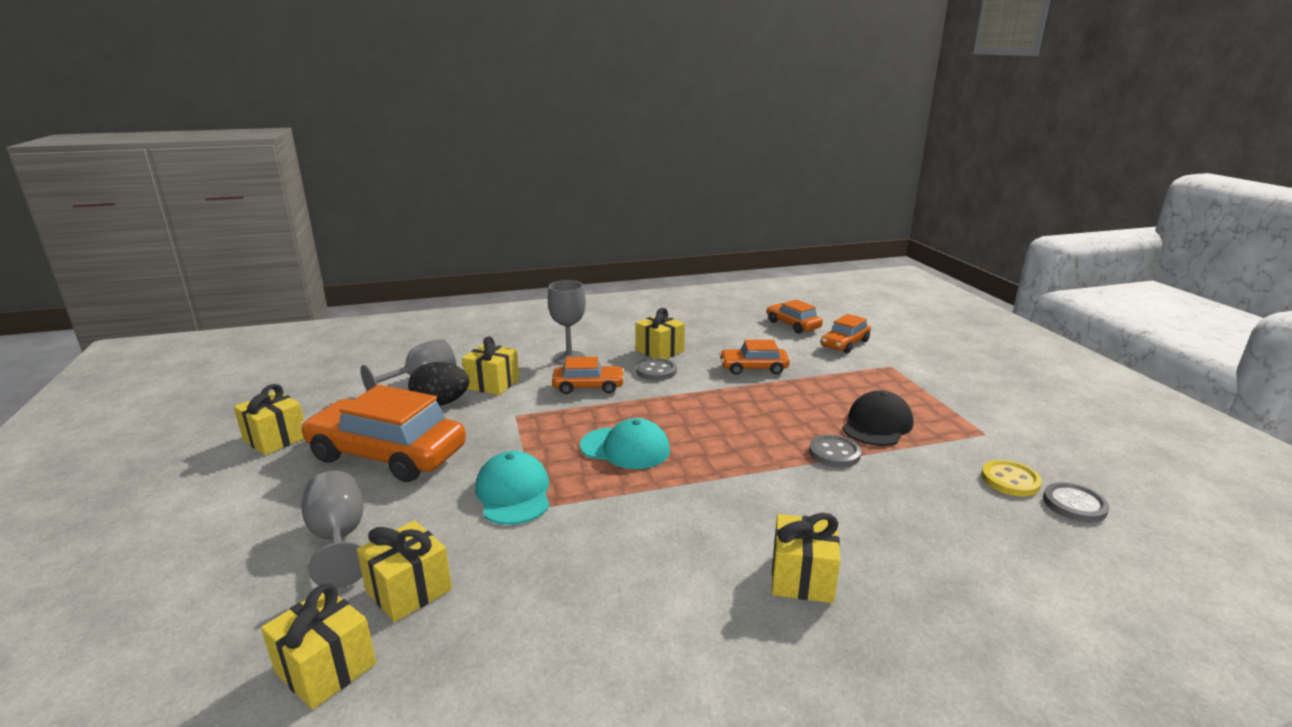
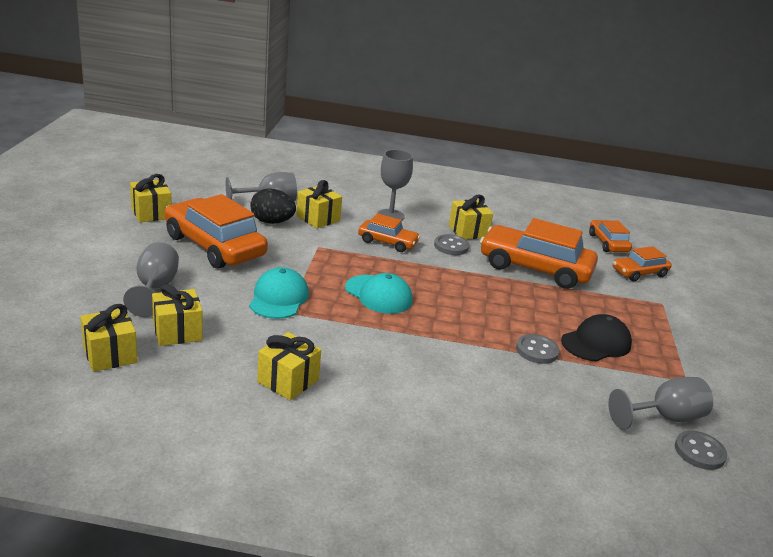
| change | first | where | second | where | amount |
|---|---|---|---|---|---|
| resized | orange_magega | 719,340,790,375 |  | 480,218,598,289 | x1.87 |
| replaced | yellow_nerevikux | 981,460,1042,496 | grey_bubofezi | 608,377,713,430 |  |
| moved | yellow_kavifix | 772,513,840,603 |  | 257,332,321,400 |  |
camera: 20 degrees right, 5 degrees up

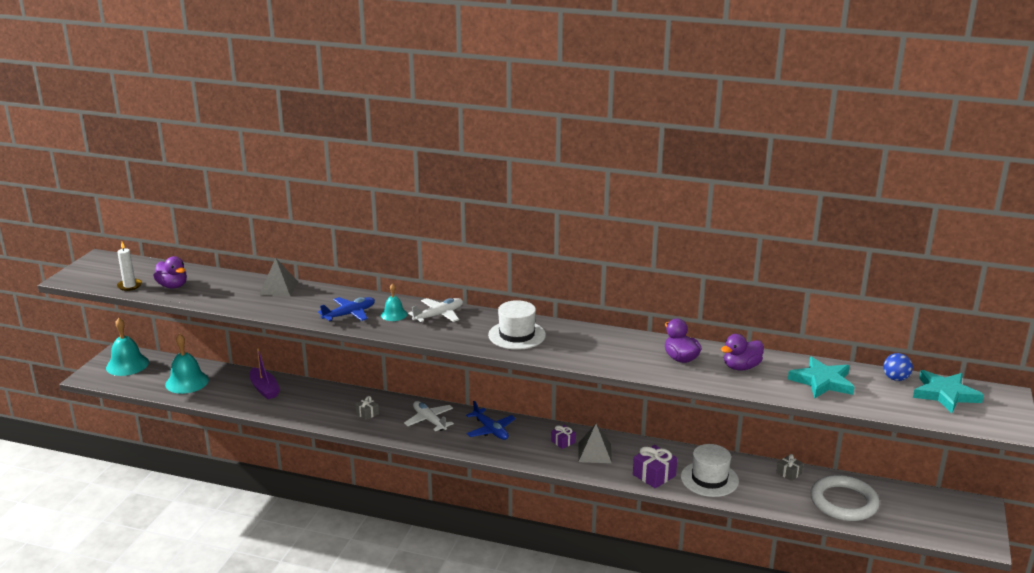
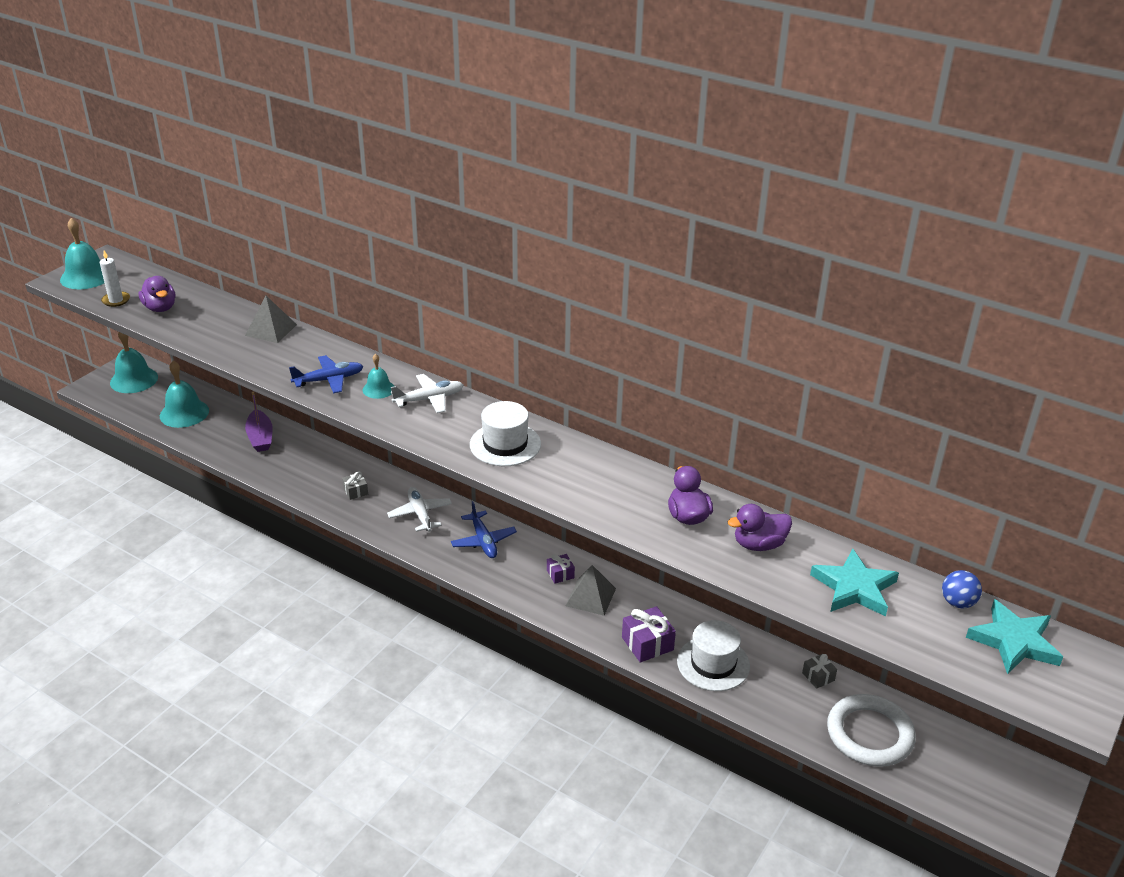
| change | first | where | second | where | amount |
|---|---|---|---|---|---|
| added |  |  | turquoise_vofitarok | 60,218,104,289 |  |
camera: 15 degrees right, 10 degrees up

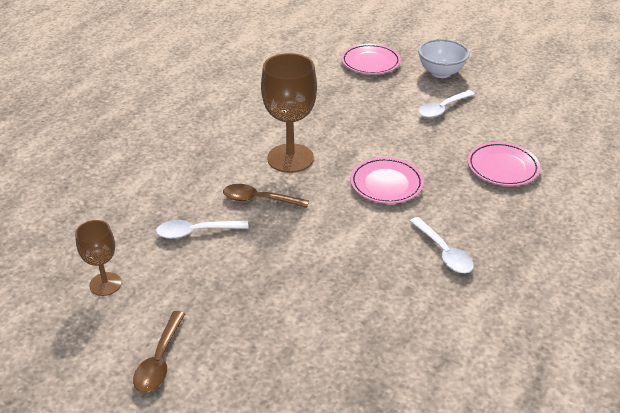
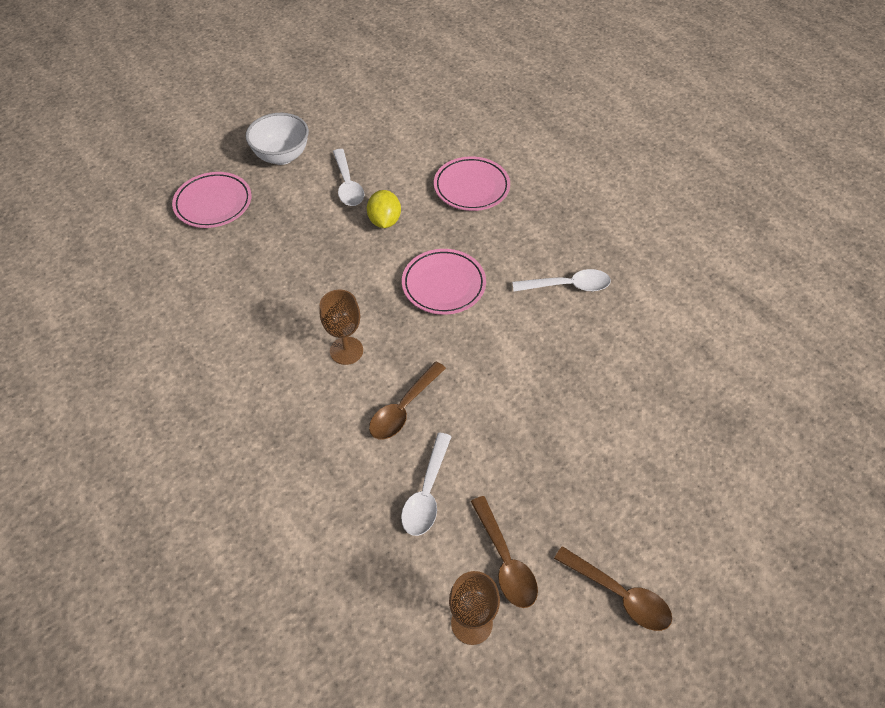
| change | first | where | second | where | amount |
|---|---|---|---|---|---|
| resized | brown_bubofezi | 261,53,317,173 |  | 320,290,363,365 | x0.57 |
| added |  |  | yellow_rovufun | 367,190,401,228 |  |
| added |  |  | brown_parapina | 471,496,538,608 |  |
camera: 65 degrees left, 15 degrees up

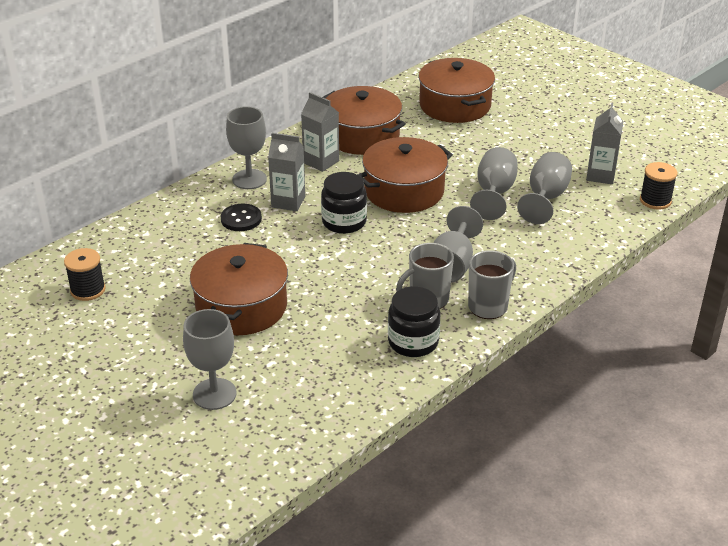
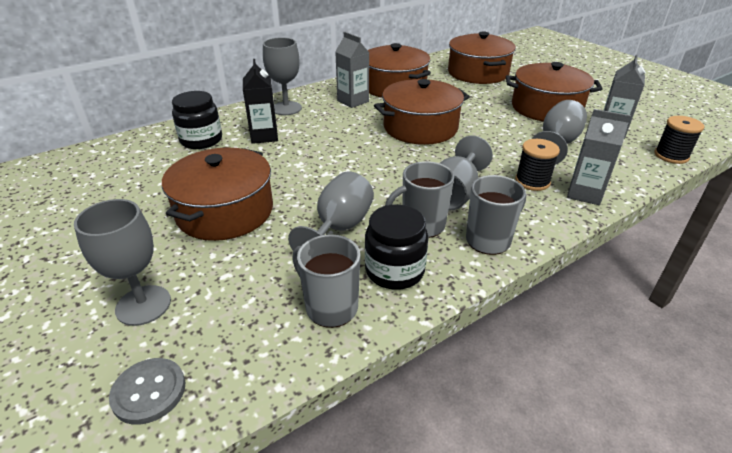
| change | first | where | second | where | amount |
|---|---|---|---|---|---|
| moved | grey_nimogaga | 268,133,305,211 |  | 567,109,631,205 |  |
| moved | grey_bubofezi | 470,147,518,220 |  | 288,171,374,251 |  |
| moved | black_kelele | 321,172,367,234 |  | 172,91,222,149 |  |
| replaced | black_nerevikux | 221,204,262,231 | black_nimogaga | 243,59,278,144 |  |
| moved | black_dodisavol | 64,248,106,301 |  | 515,139,560,191 |  |
| added |  |  | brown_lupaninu | 506,62,603,122 |  |
| added |  |  | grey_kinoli | 292,234,361,328 |  |
| added |  |  | grey_nerevikux | 109,358,185,425 |  |
camera: 10 degrees right, 0 degrees up

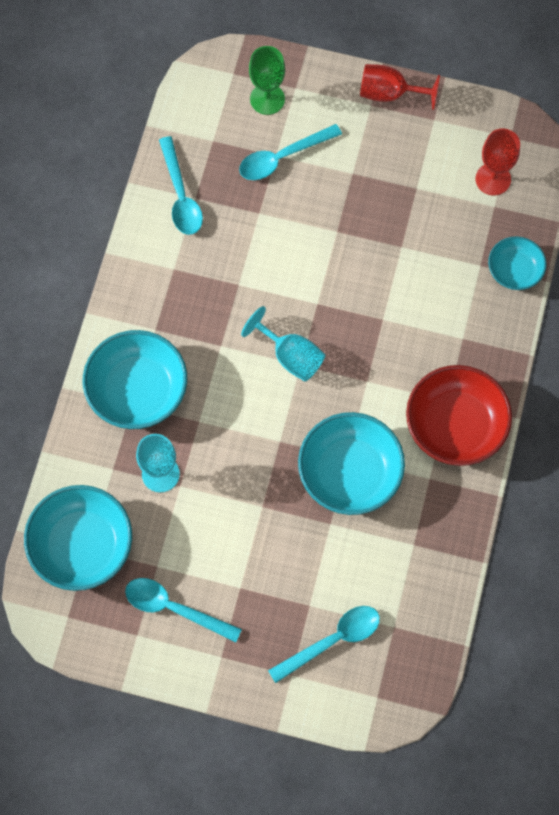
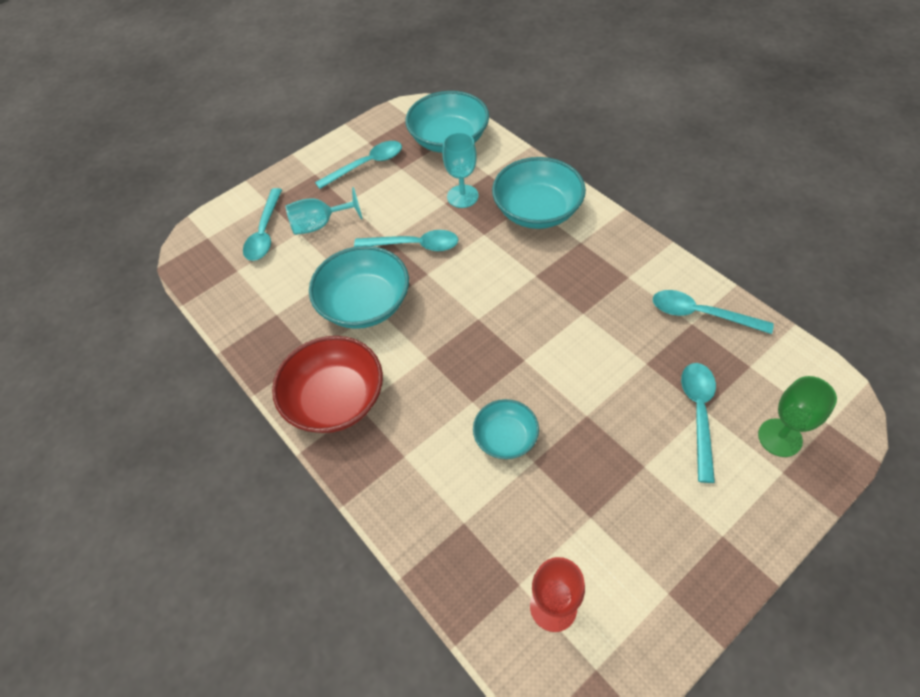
| change | first | where | second | where | amount |
|---|---|---|---|---|---|
| removed | red_bubofezi | 360,64,440,110 |  |  |  |
| moved | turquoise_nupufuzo | 488,236,547,290 |  | 473,399,539,459 |  |
| moved | turquoise_bubofezi | 241,306,325,382 |  | 285,187,362,235 |  |
| added |  |  | turquoise_parapina | 354,230,459,251 |  |
camera: 130 degrees right, 15 degrees down

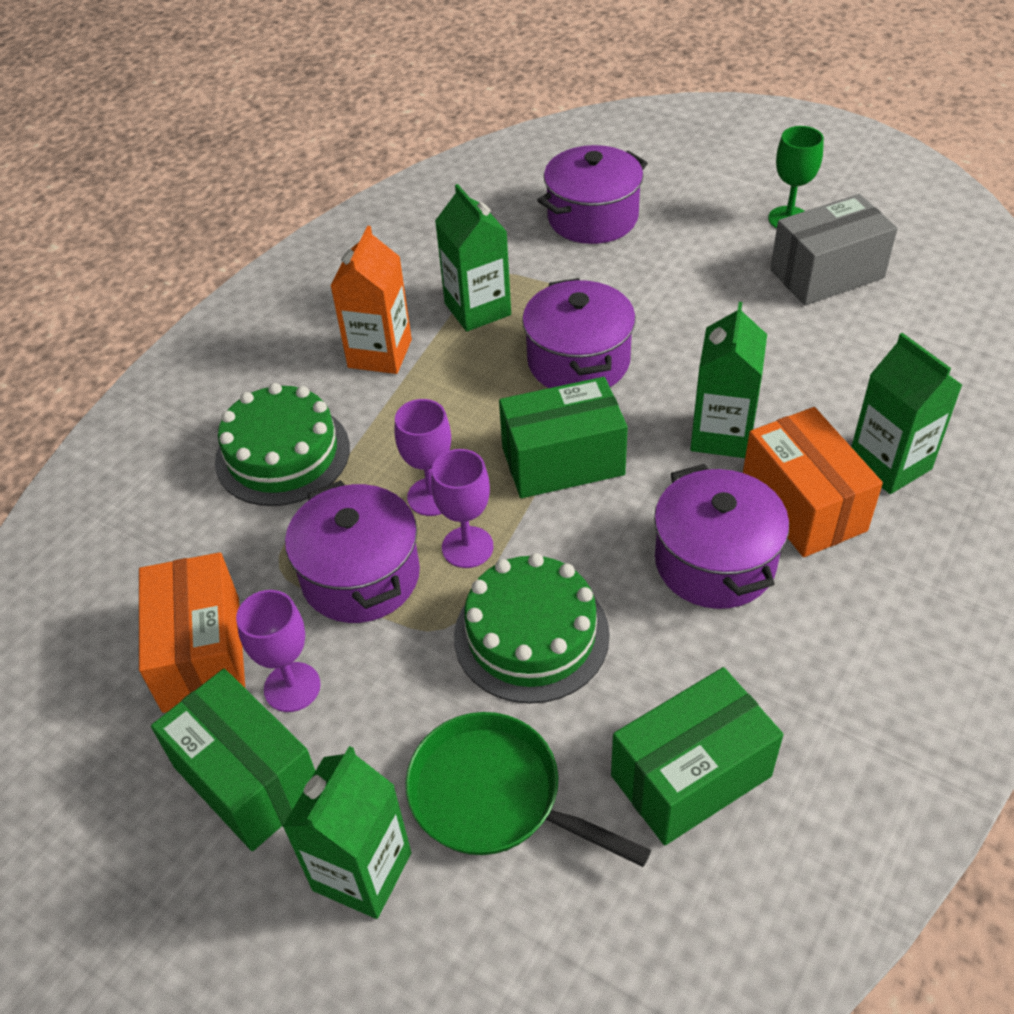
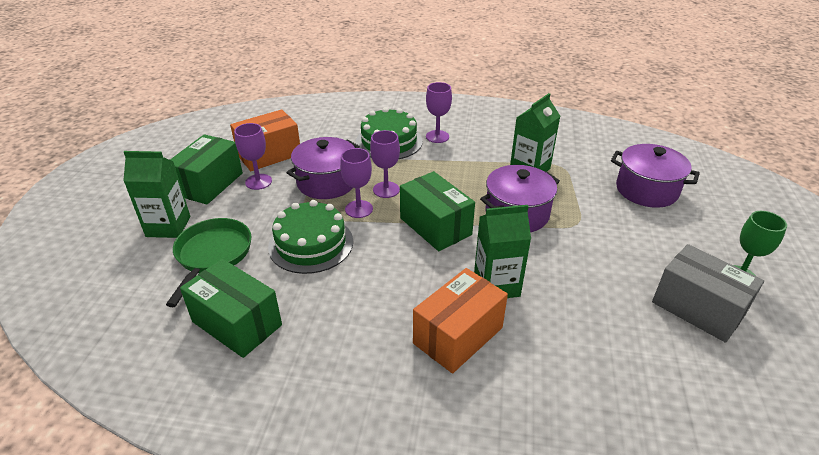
| change | first | where | second | where | amount |
|---|---|---|---|---|---|
| removed | orange_nimogaga | 330,226,412,374 |  |  |  |
| removed | green_nimogaga | 851,333,962,494 |  |  |  |
| removed | purple_lupaninu | 654,464,789,609 |  |  |  |
| added |  |  | purple_bubofezi | 426,82,452,143 |  |
camera: 65 degrees right, 10 degrees down

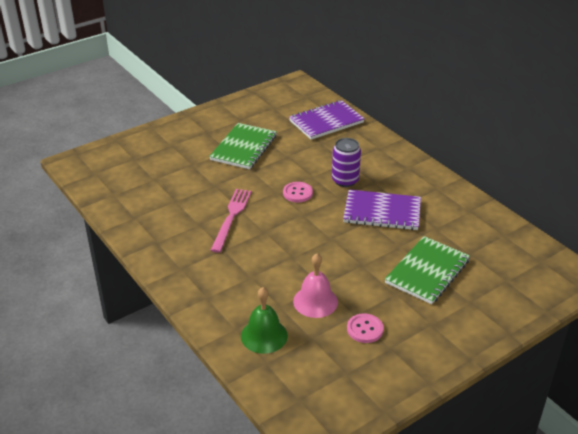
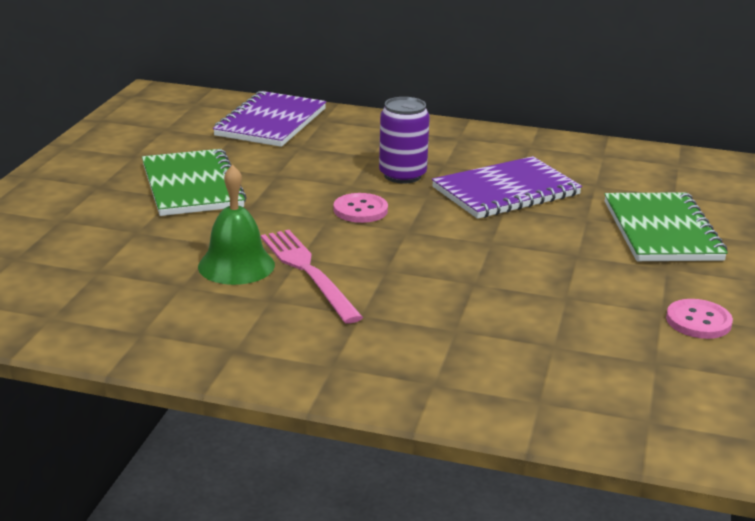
| change | first | where | second | where | amount |
|---|---|---|---|---|---|
| removed | pink_vofitarok | 293,253,338,318 |  |  |  |
| moved | green_vofitarok | 241,287,288,354 |  | 198,165,275,285 |  |
camera: 40 degrees left, 10 degrees down

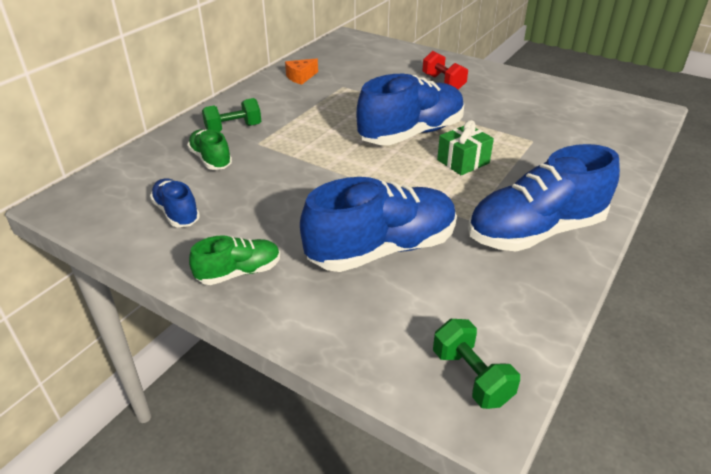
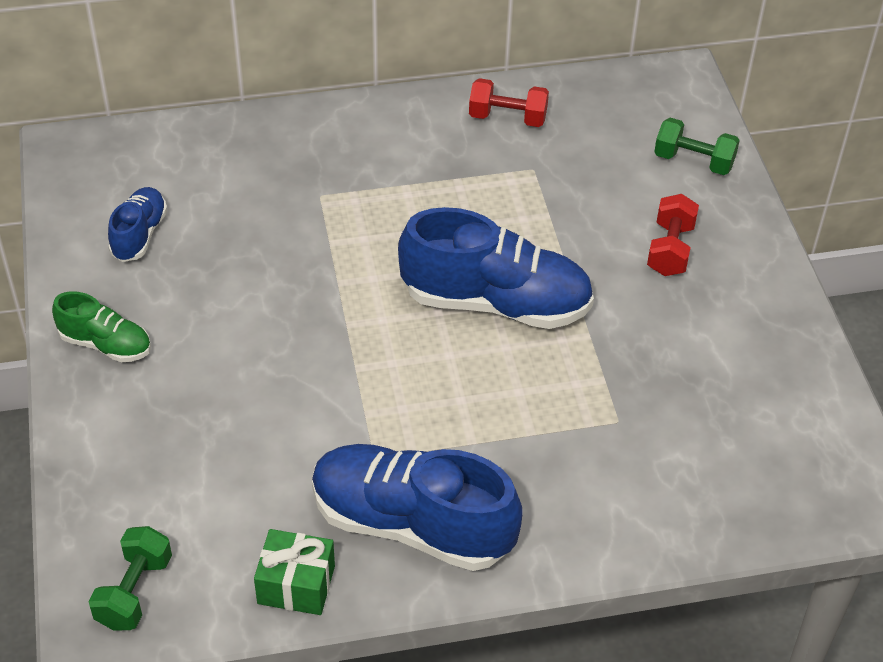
| change | first | where | second | where | amount |
|---|---|---|---|---|---|
| replaced | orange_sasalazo | 285,59,318,85 | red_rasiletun | 469,78,549,127 |  |
| moved | green_rasiletun | 202,98,261,132 |  | 654,118,740,175 |  |
| moved | green_kavifix | 437,120,494,175 |  | 254,529,335,615 |  |
| removed | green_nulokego | 187,129,232,170 |  |  |  |
| removed | blue_nulokego | 300,177,457,272 |  |  |  |
camera: 45 degrees right, 10 degrees up

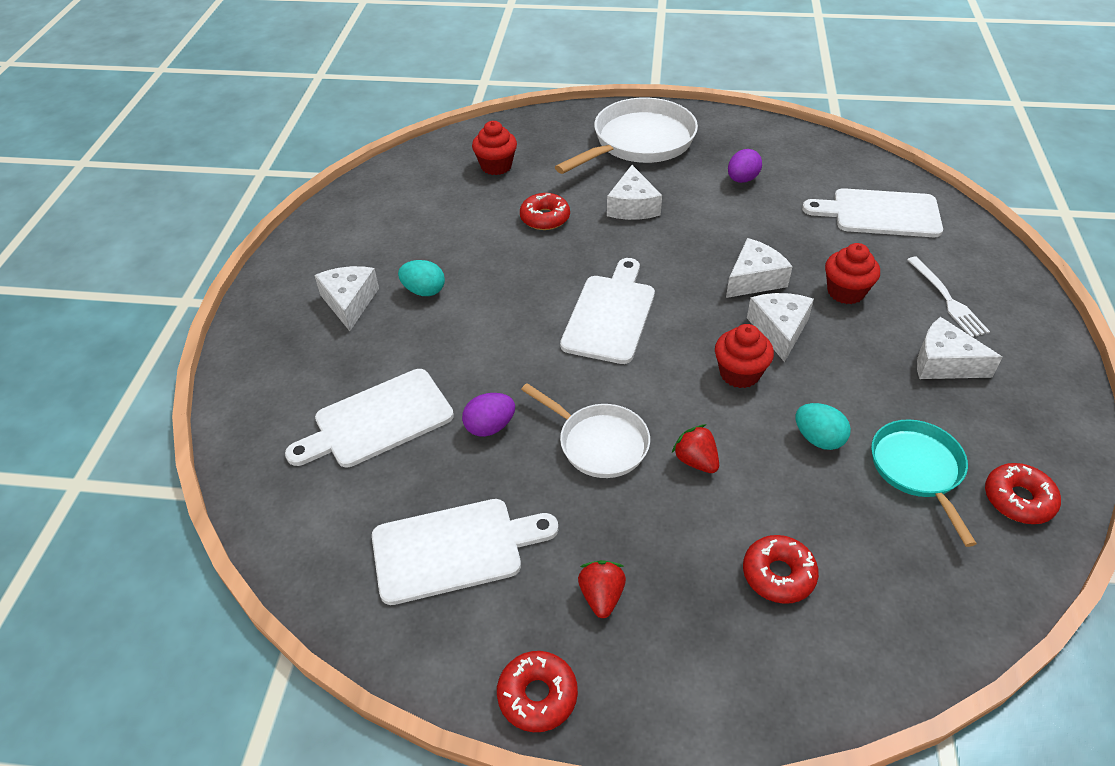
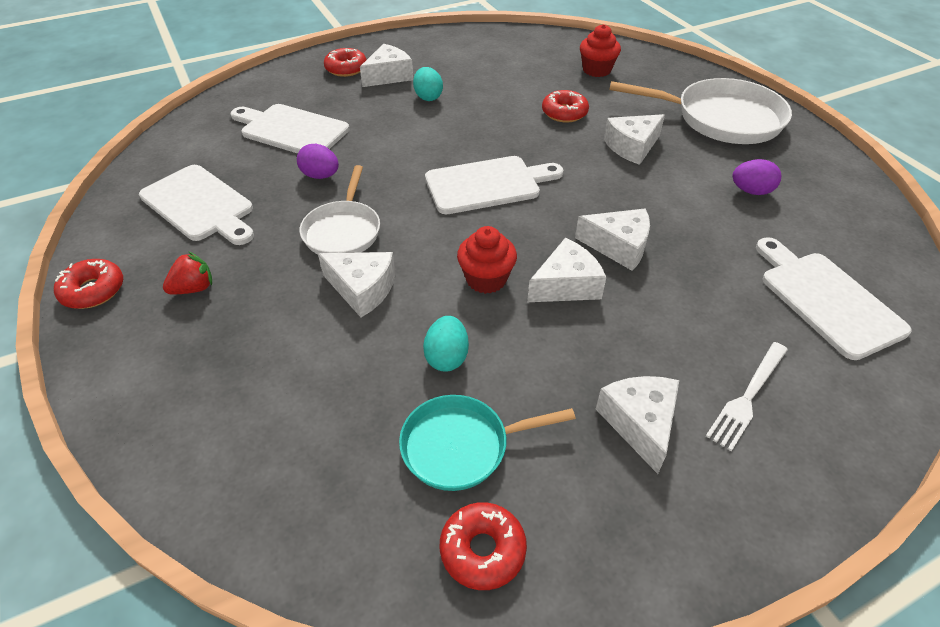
| change | first | where | second | where | amount |
|---|---|---|---|---|---|
| removed | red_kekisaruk | 825,243,880,304 |  |  |  |
| turned | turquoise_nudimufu | 871,419,977,547 |  | 399,395,576,491 | 150 degrees counterclockwise |
| replaced | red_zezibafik | 672,424,719,473 | white_sasalazo | 318,252,395,317 |  |
| moved | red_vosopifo | 743,535,819,604 |  | 324,48,367,77 |  |
camera: 55 degrees right, 0 degrees up

